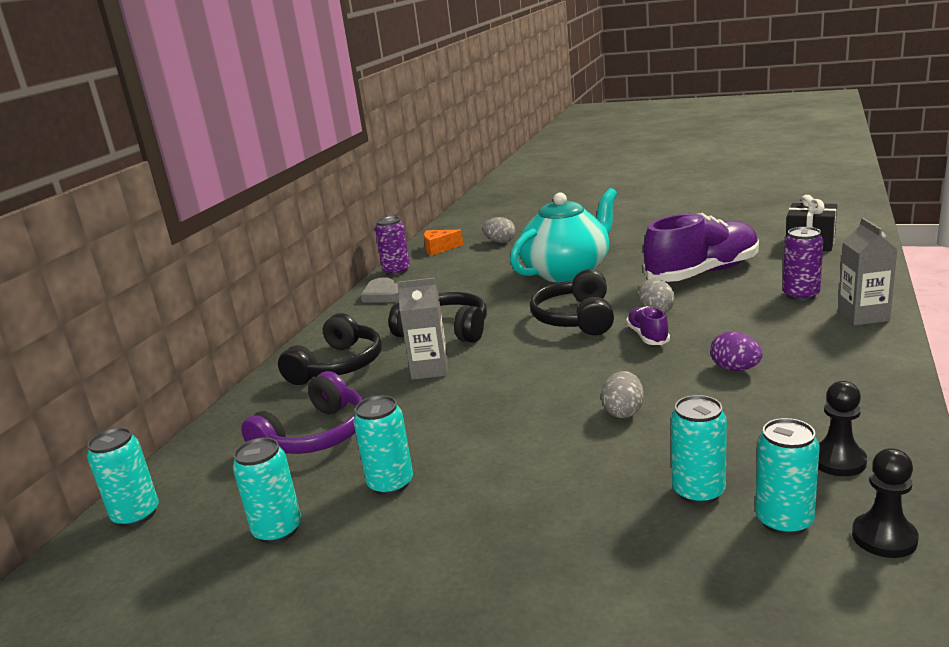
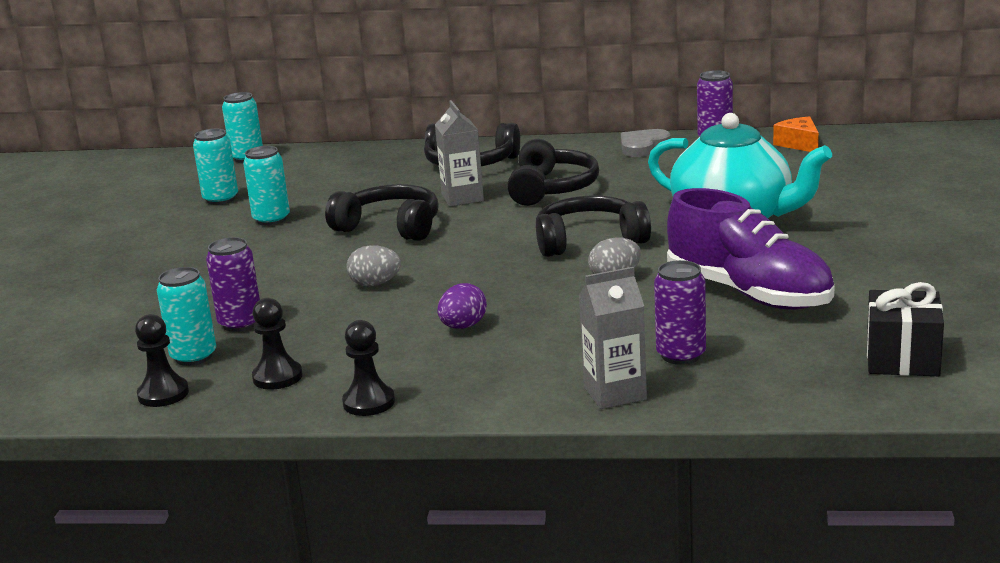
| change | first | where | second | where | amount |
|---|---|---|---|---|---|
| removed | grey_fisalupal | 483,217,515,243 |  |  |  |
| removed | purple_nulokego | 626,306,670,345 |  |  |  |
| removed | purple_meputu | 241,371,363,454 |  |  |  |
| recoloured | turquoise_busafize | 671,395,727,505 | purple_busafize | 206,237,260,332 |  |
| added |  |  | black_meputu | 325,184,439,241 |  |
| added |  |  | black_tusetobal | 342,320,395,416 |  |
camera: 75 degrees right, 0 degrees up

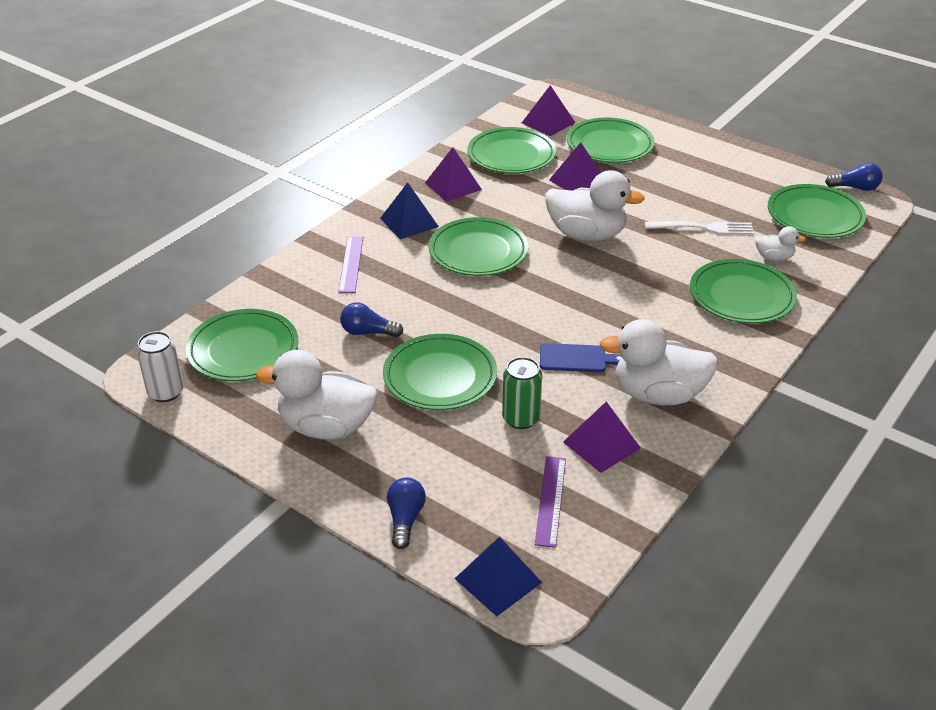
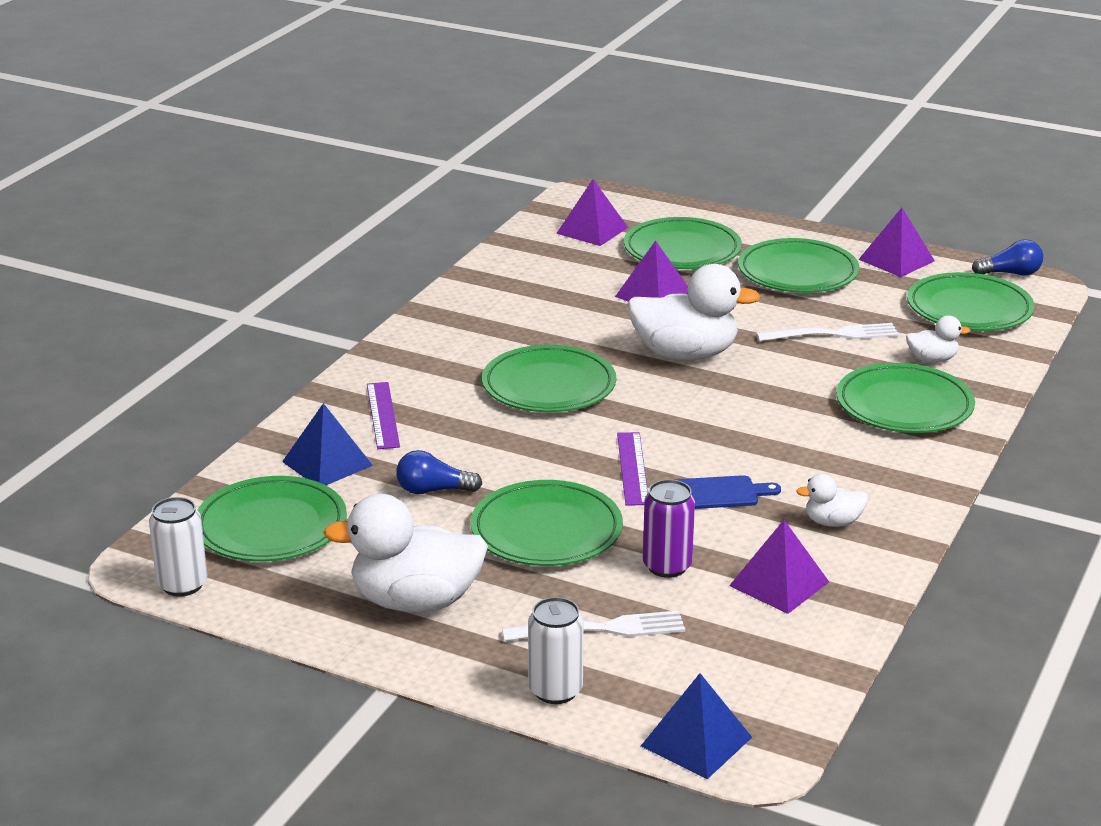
| change | first | where | second | where | amount |
|---|---|---|---|---|---|
| moved | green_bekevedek | 468,127,556,173 |  | 738,238,859,293 |  |
| moved | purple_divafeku | 425,147,482,202 |  | 858,208,935,277 |  |
| moved | blue_divafeku | 380,183,439,240 |  | 282,403,373,485 |  |
| resized | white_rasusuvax | 600,319,718,405 |  | 796,474,868,527 | x0.48 |
| recoloured | green_busafize | 502,357,542,429 | purple_busafize | 643,479,695,578 |  |
| moved | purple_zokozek | 535,456,566,548 |  | 617,432,648,506 |  |
| replaced | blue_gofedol | 387,477,426,549 | white_busafize | 528,597,584,704 |  |
| added |  |  | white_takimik | 502,611,685,642 |  |
camera: 10 degrees left, 10 degrees down

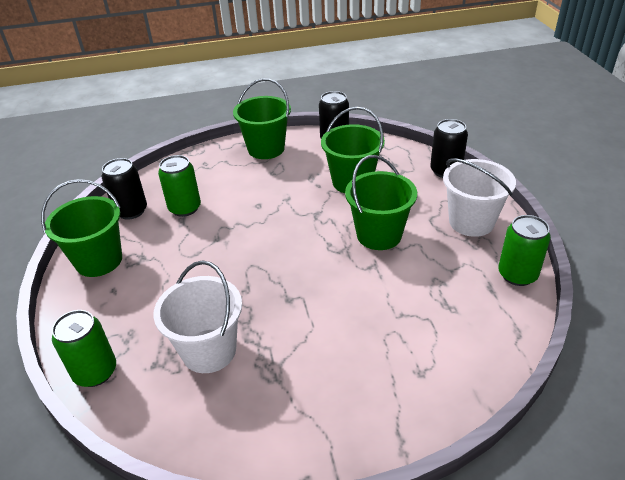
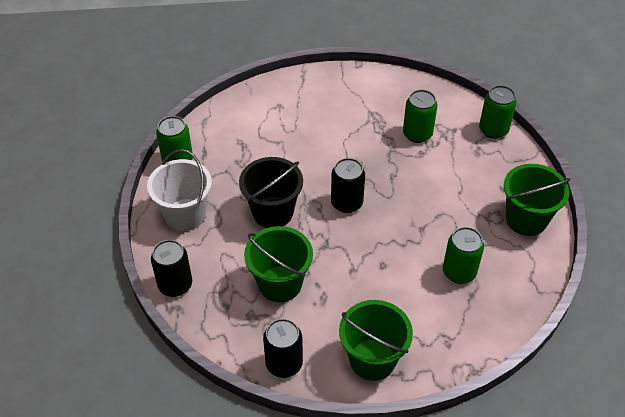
| change | first | where | second | where | amount |
|---|---|---|---|---|---|
| recoloured | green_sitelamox | 345,155,417,250 | black_sitelamox | 239,157,303,228 |  |
| moved | black_busafize | 102,158,147,220 |  | 331,158,365,213 |  |
| replaced | white_sitelamox | 153,261,242,373 | green_busafize | 403,90,438,143 |  |
camera: 175 degrees left, 10 degrees up

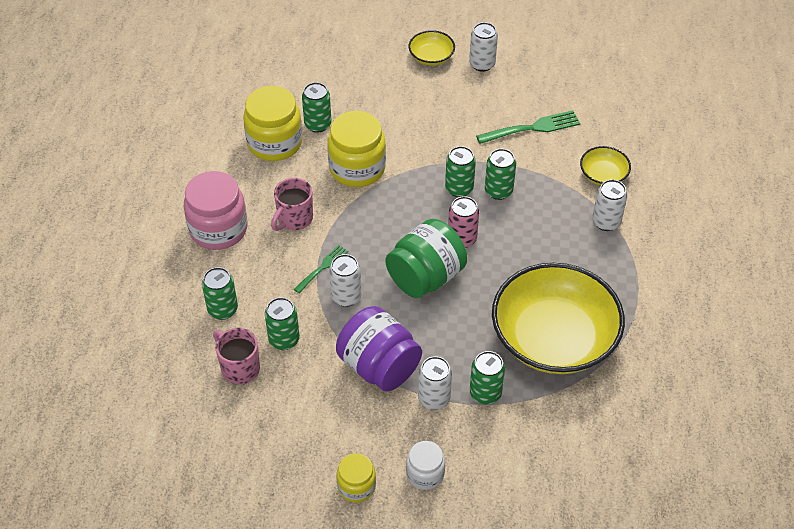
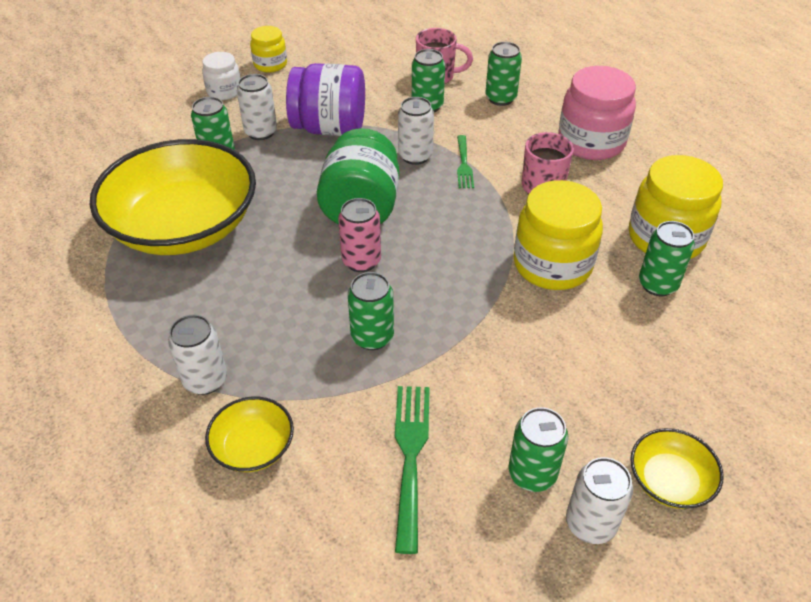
| change | first | where | second | where | amount |
|---|---|---|---|---|---|
| turned | green_takimik | 476,110,580,144 |  | 395,386,430,554 | 150 degrees clockwise |
| moved | green_busafize | 445,146,476,197 |  | 508,407,568,492 |  |
camera: 140 degrees right, 5 degrees down

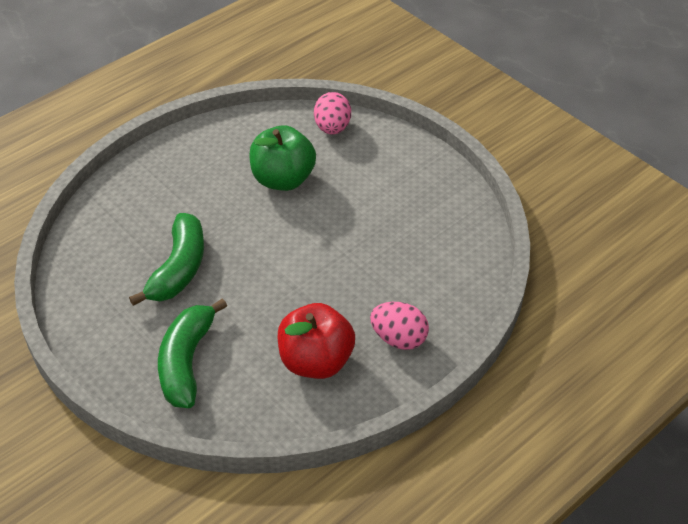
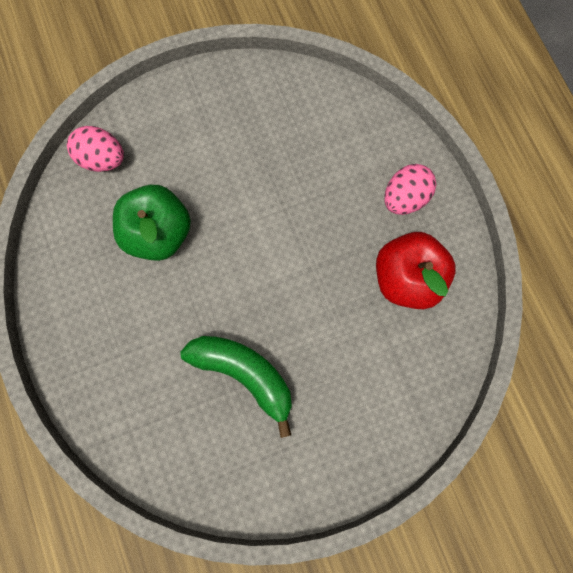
| change | first | where | second | where | amount |
|---|---|---|---|---|---|
| removed | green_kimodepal | 158,298,227,408 |  |  |  |
camera: 70 degrees left, 30 degrees up

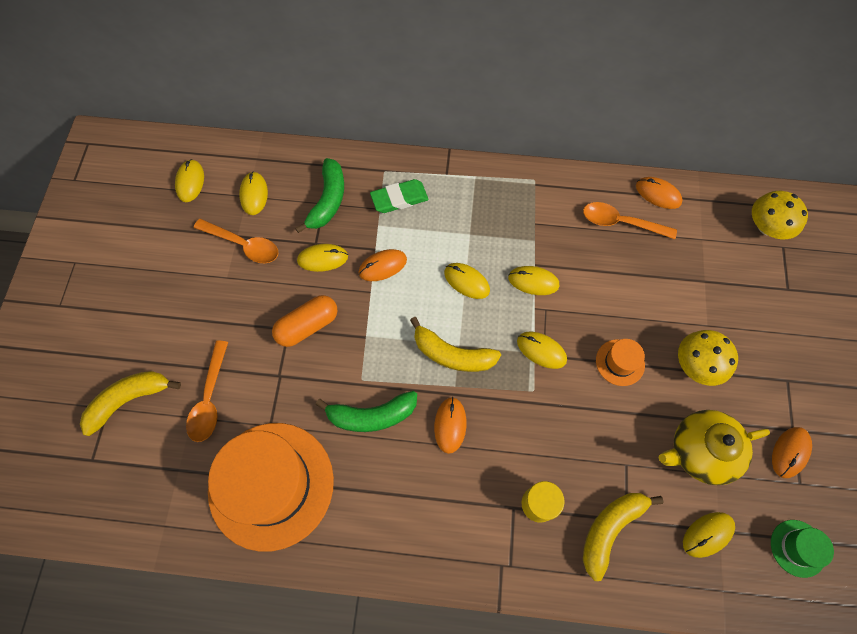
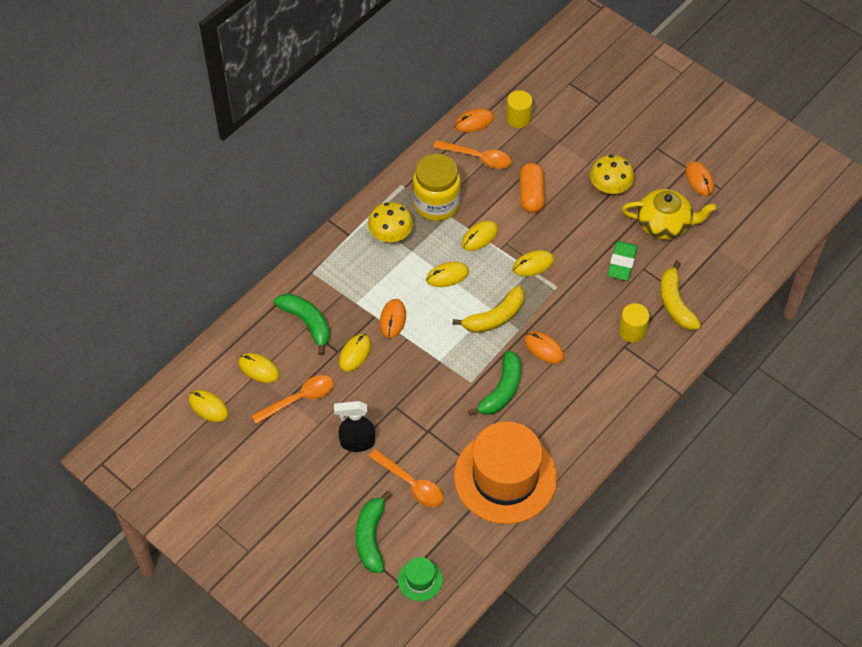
| change | first | where | second | where | amount |
|---|---|---|---|---|---|
| moved | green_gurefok | 370,179,429,213 |  | 607,241,638,281 |  |
| moved | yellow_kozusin | 752,191,808,239 |  | 368,202,413,242 |  |
| turned | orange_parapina | 583,202,677,239 |  | 433,140,511,169 | 120 degrees counterclockwise |
| moved | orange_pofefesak | 272,295,337,347 |  | 520,163,545,213 |  |
| removed | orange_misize | 596,339,645,386 |  |  |  |
| recoloured | yellow_kimodepal | 80,371,181,436 | green_kimodepal | 356,491,391,573 |  |
| turned | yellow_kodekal | 659,410,770,485 |  | 622,189,717,240 | 105 degrees counterclockwise |
| removed | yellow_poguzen | 683,512,735,558 |  |  |  |
| moved | green_misize | 771,520,834,578 |  | 398,557,443,601 |  |
| added |  |  | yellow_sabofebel | 506,90,533,128 |  |
| added |  |  | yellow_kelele | 413,154,461,221 |  |
| added |  |  | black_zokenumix | 334,401,375,452 |  |
camera: 55 degrees left, 10 degrees down

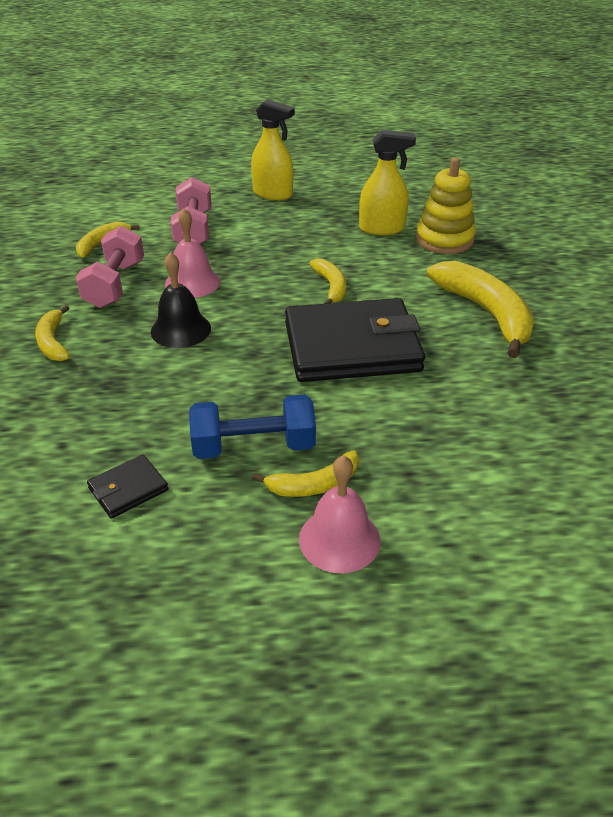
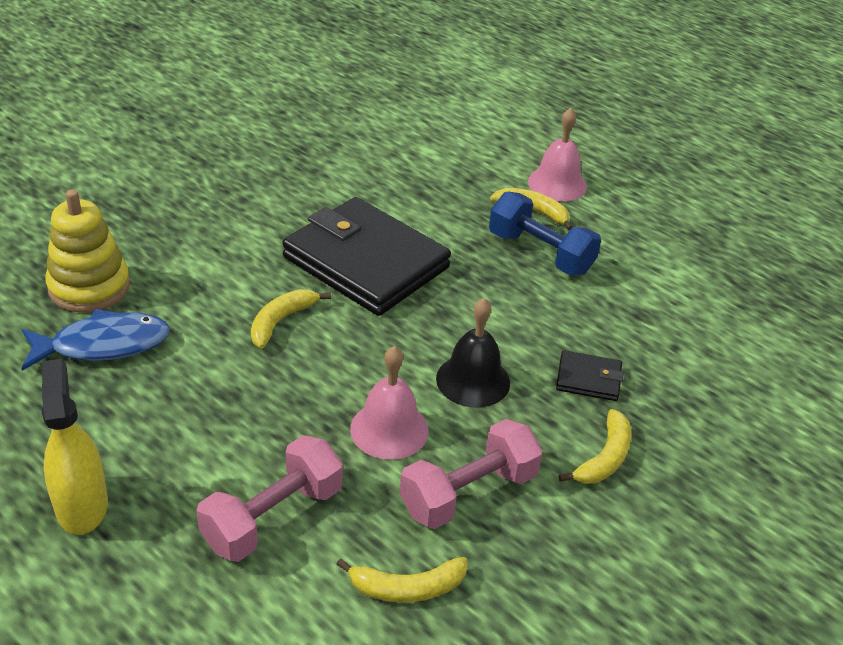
| change | first | where | second | where | amount |
|---|---|---|---|---|---|
| replaced | yellow_zokenumix | 359,130,416,235 | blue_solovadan | 21,309,170,371 |  |
| removed | yellow_kimodepal | 426,261,534,358 |  |  |  |
| moved | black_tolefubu | 87,454,169,519 |  | 556,350,624,401 |  |
camera: 135 degrees left, 0 degrees up

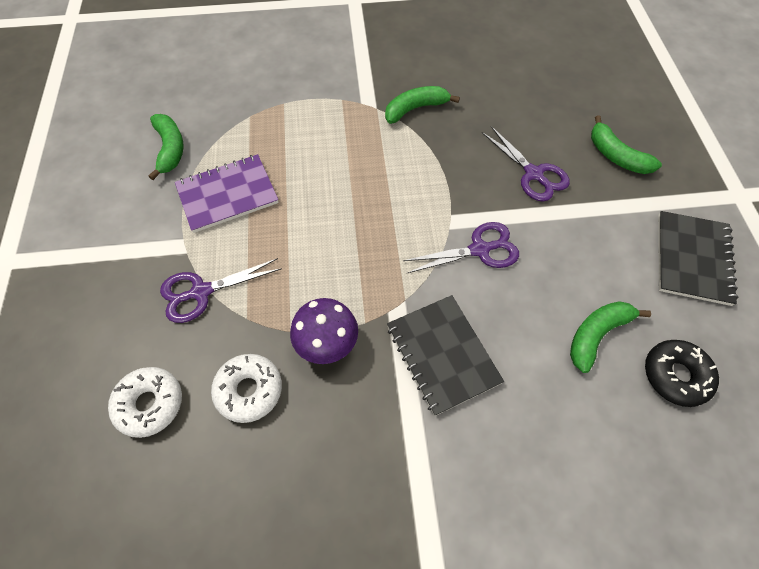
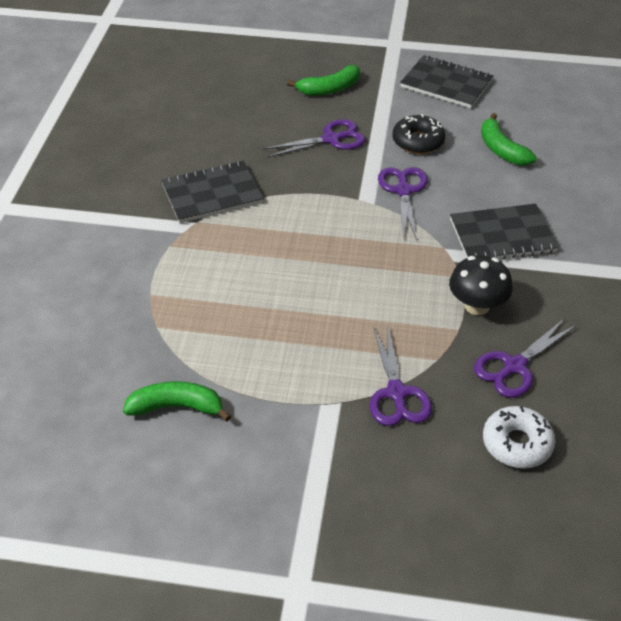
| change | first | where | second | where | amount |
|---|---|---|---|---|---|
| replaced | green_kimodepal | 385,86,460,124 | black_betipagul | 161,161,264,223 |  |
| removed | purple_betipagul | 175,154,279,233 |  |  |  |
| recoloured | purple_kozusin | 290,298,358,364 | black_kozusin | 449,255,513,315 |  |
| moved | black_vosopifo | 645,340,719,407 |  | 392,114,445,154 |  |
| replaced | white_vosopifo | 211,354,282,423 | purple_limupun | 474,318,577,398 |  |
camera: 75 degrees left, 15 degrees down

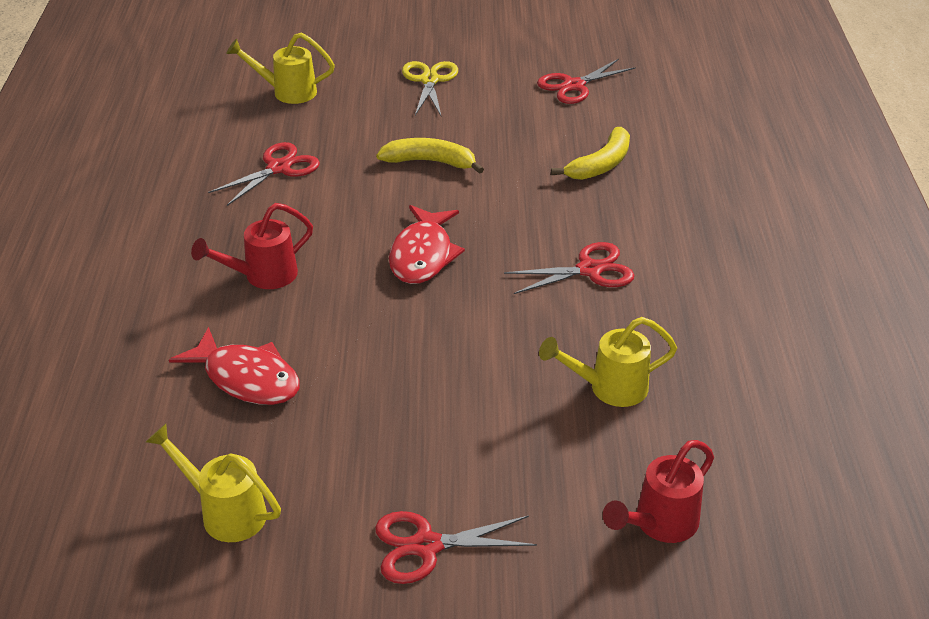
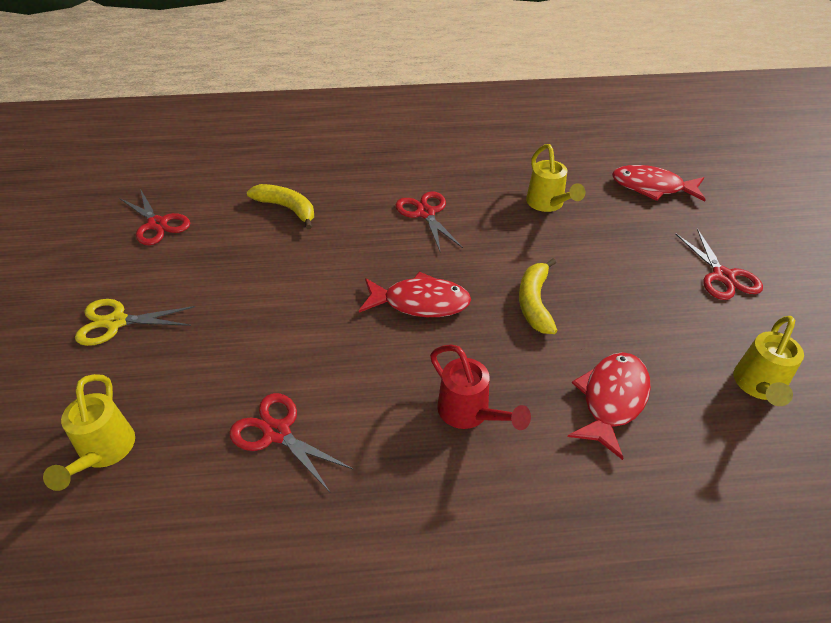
| change | first | where | second | where | amount |
|---|---|---|---|---|---|
| moved | yellow_kimodepal | 376,138,484,174 |  | 519,258,558,334 |  |
| replaced | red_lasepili | 603,440,714,543 | red_solovadan | 612,165,706,201 |  |
camera: 95 degrees left, 5 degrees up

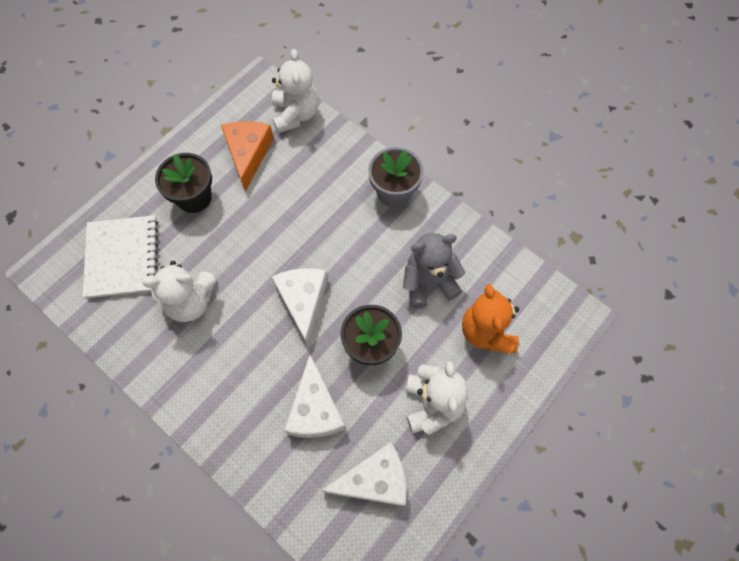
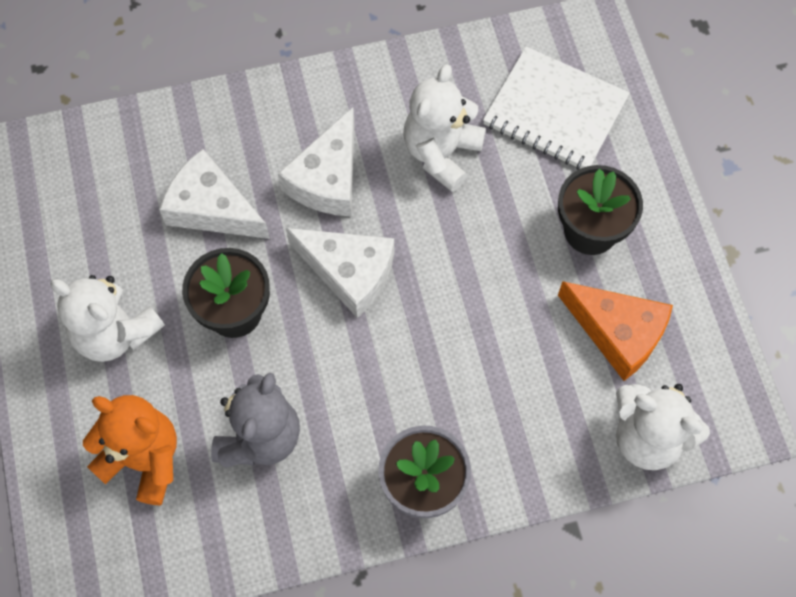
| change | first | where | second | where | amount |
|---|---|---|---|---|---|
| moved | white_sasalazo | 321,442,406,506 |  | 278,107,355,216 |  |
camera: 125 degrees right, 0 degrees up

